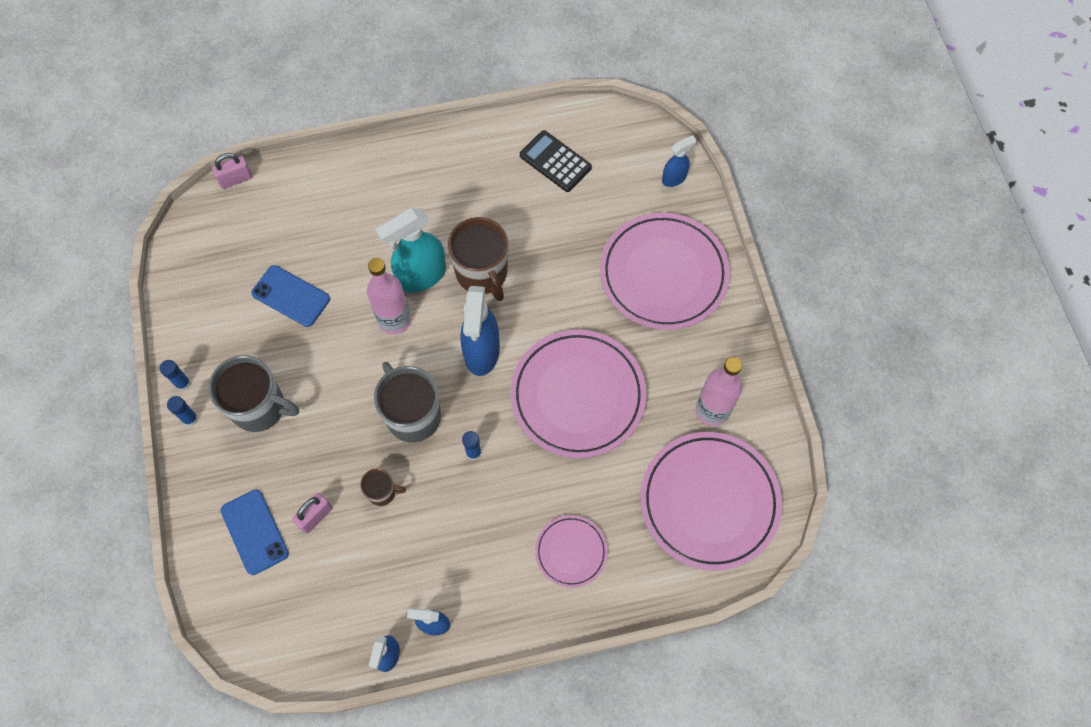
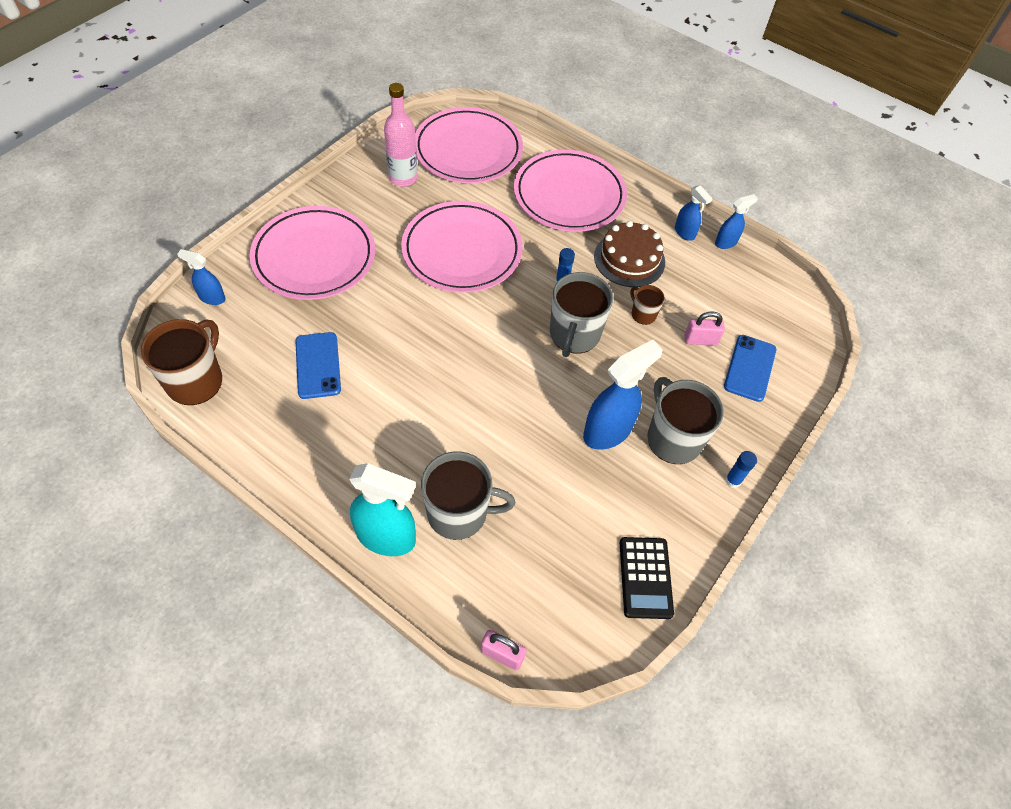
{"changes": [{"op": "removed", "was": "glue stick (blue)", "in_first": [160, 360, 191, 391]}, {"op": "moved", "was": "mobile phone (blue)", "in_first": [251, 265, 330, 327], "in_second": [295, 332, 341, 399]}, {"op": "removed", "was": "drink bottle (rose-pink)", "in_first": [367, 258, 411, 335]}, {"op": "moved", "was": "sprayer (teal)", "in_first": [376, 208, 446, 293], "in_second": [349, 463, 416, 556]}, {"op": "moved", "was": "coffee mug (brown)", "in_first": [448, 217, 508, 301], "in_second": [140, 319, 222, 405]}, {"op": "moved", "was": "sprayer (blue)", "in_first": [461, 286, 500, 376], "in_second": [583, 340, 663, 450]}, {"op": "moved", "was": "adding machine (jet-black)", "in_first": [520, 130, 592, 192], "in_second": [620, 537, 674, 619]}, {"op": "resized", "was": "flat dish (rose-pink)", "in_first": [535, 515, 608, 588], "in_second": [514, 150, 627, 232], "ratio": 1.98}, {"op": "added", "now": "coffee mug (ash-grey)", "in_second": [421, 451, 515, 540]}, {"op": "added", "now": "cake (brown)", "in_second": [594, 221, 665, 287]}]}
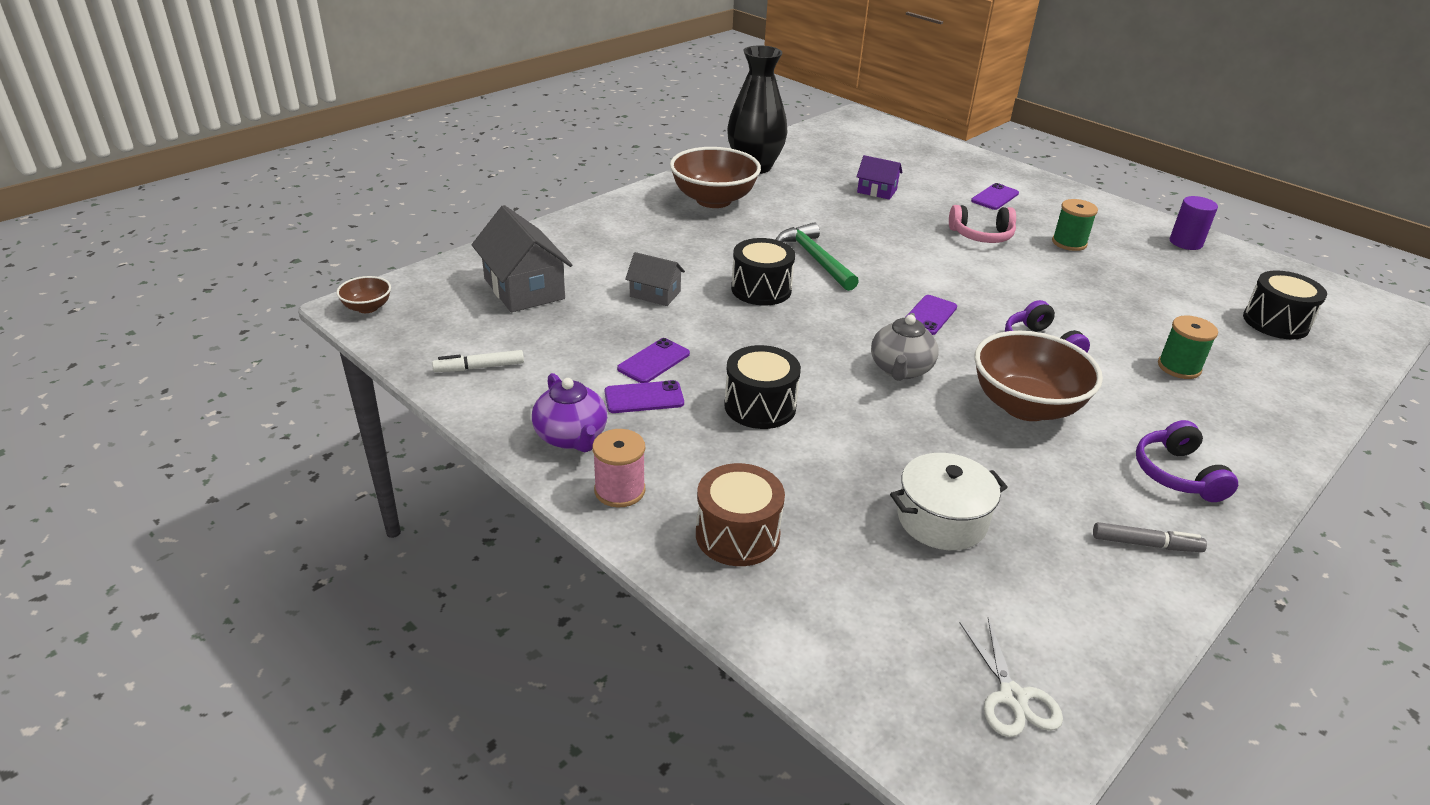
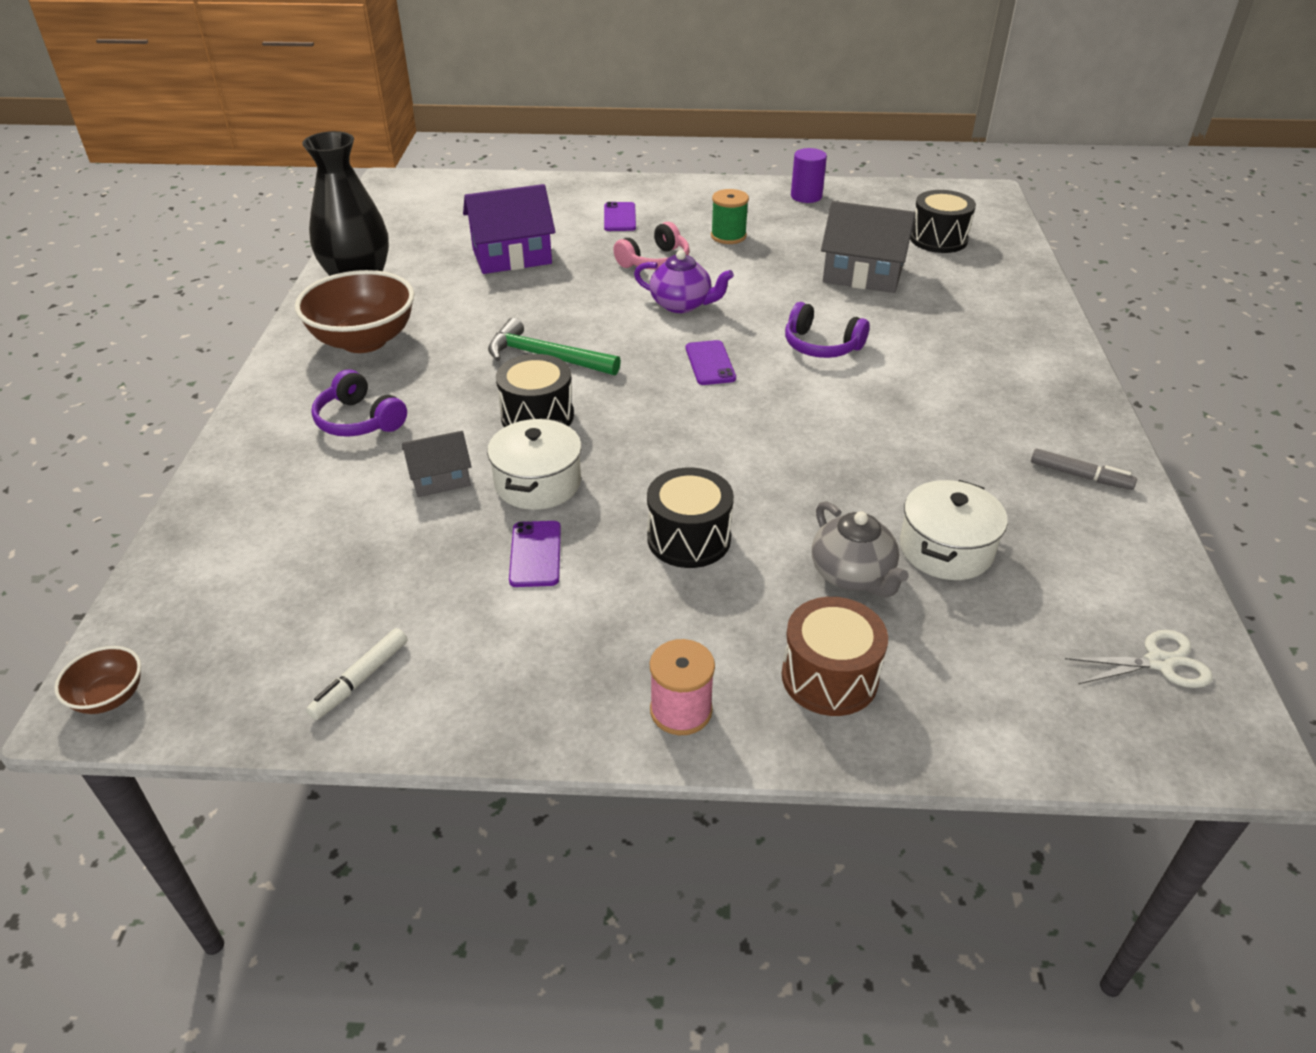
{"changes": [{"op": "moved", "was": "toy house (ash-grey)", "in_first": [472, 205, 572, 312], "in_second": [821, 201, 915, 293]}, {"op": "moved", "was": "tea pot (violet)", "in_first": [532, 373, 607, 452], "in_second": [634, 250, 734, 313]}, {"op": "removed", "was": "mobile phone (violet)", "in_first": [605, 380, 684, 413]}, {"op": "resized", "was": "toy house (violet)", "in_first": [856, 155, 903, 200], "in_second": [463, 184, 555, 274], "ratio": 1.77}, {"op": "moved", "was": "tea pot (ash-grey)", "in_first": [871, 313, 939, 381], "in_second": [812, 501, 909, 597]}, {"op": "turned", "was": "scissors (snow-white)", "in_first": [959, 618, 1063, 737], "in_second": [1065, 630, 1213, 688], "clockwise": -45}, {"op": "removed", "was": "bowl (brown)", "in_first": [974, 331, 1103, 421]}, {"op": "turned", "was": "marker pen (ash-grey)", "in_first": [1093, 522, 1207, 552], "in_second": [1031, 449, 1137, 490], "clockwise": 60}, {"op": "moved", "was": "headset (violet)", "in_first": [1136, 420, 1238, 502], "in_second": [311, 369, 407, 437]}, {"op": "removed", "was": "reel of thread (green)", "in_first": [1158, 315, 1218, 379]}, {"op": "added", "now": "cooking pot (snow-white)", "in_second": [487, 418, 582, 510]}]}
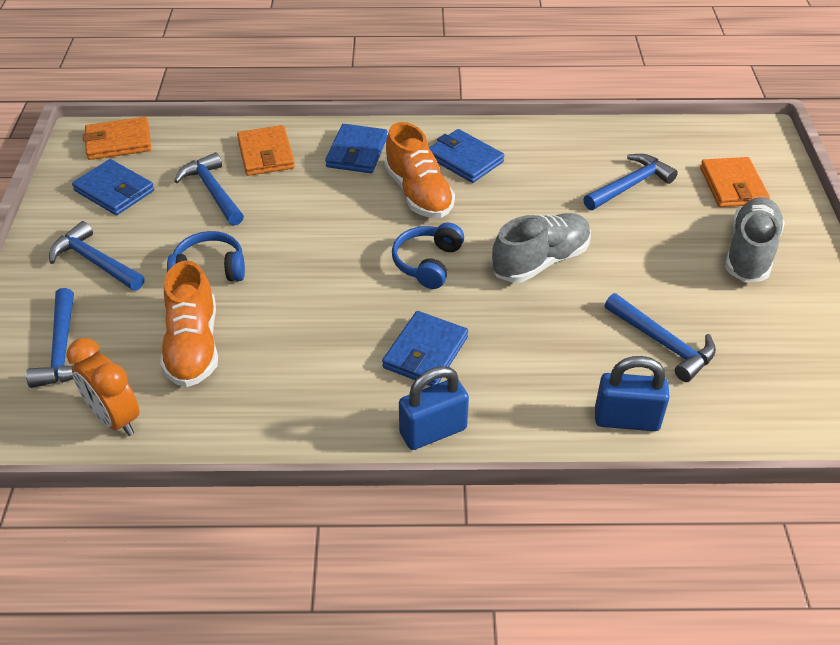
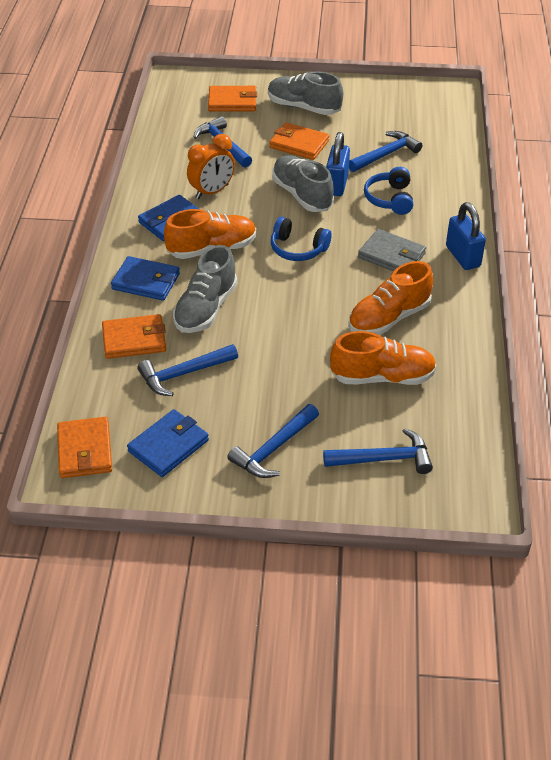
{"changes": [{"op": "moved", "was": "alarm clock (bright orange)", "in_first": [67, 338, 140, 436], "in_second": [187, 134, 235, 199]}, {"op": "moved", "was": "headset (blue)", "in_first": [167, 231, 245, 281], "in_second": [364, 167, 413, 215]}, {"op": "recoloured", "was": "wallet (blue)", "now": "wallet (ash-grey)", "in_first": [382, 311, 468, 386], "in_second": [358, 229, 426, 271]}, {"op": "moved", "was": "lock (blue)", "in_first": [595, 356, 670, 431], "in_second": [326, 132, 350, 196]}, {"op": "added", "now": "lace-up shoe (ash-grey)", "in_second": [173, 245, 237, 333]}, {"op": "added", "now": "wallet (bright orange)", "in_second": [269, 122, 330, 160]}, {"op": "added", "now": "lace-up shoe (bright orange)", "in_second": [348, 261, 433, 335]}]}
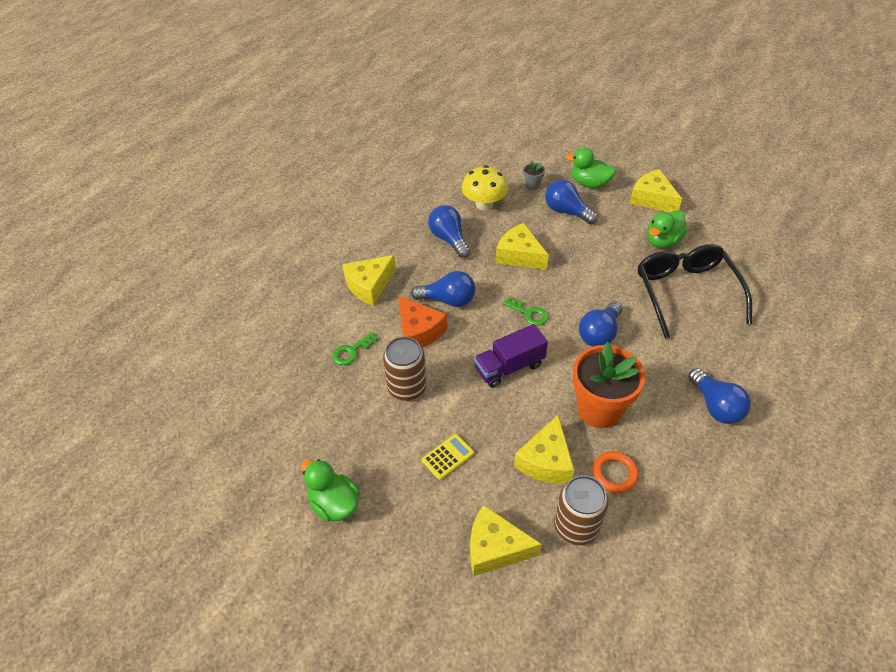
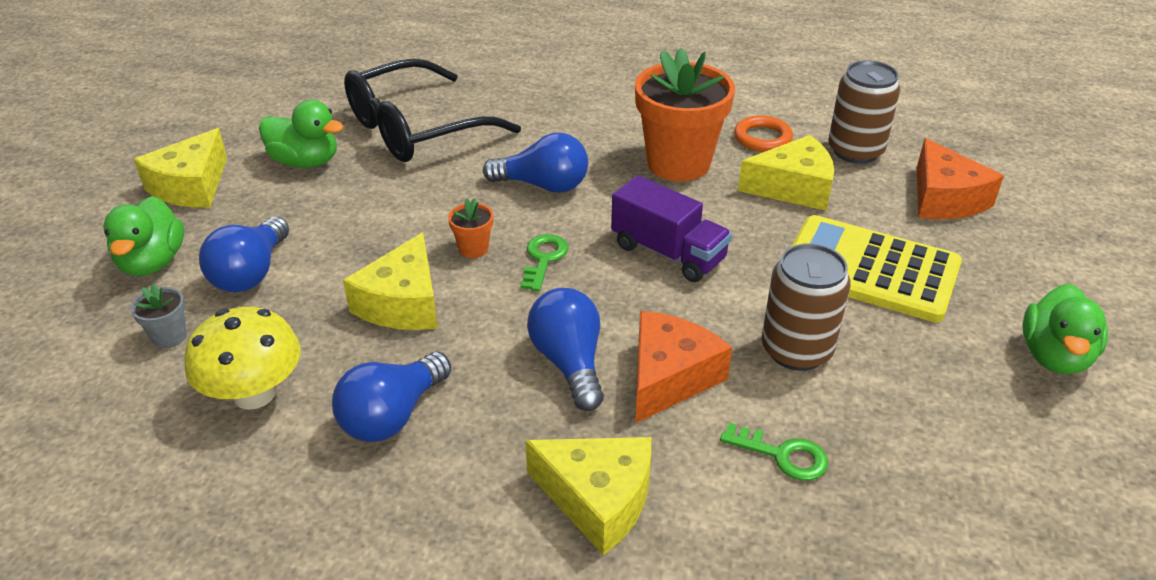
{"changes": [{"op": "resized", "was": "adding machine (yellow)", "in_first": [422, 434, 474, 480], "in_second": [792, 215, 962, 322], "ratio": 2.19}, {"op": "recoloured", "was": "cheese wedge (yellow)", "now": "cheese wedge (bright orange)", "in_first": [470, 505, 542, 576], "in_second": [917, 138, 1004, 219]}, {"op": "removed", "was": "light bulb (blue)", "in_first": [688, 368, 751, 424]}, {"op": "added", "now": "potted plant (bright orange)", "in_second": [448, 198, 493, 258]}]}
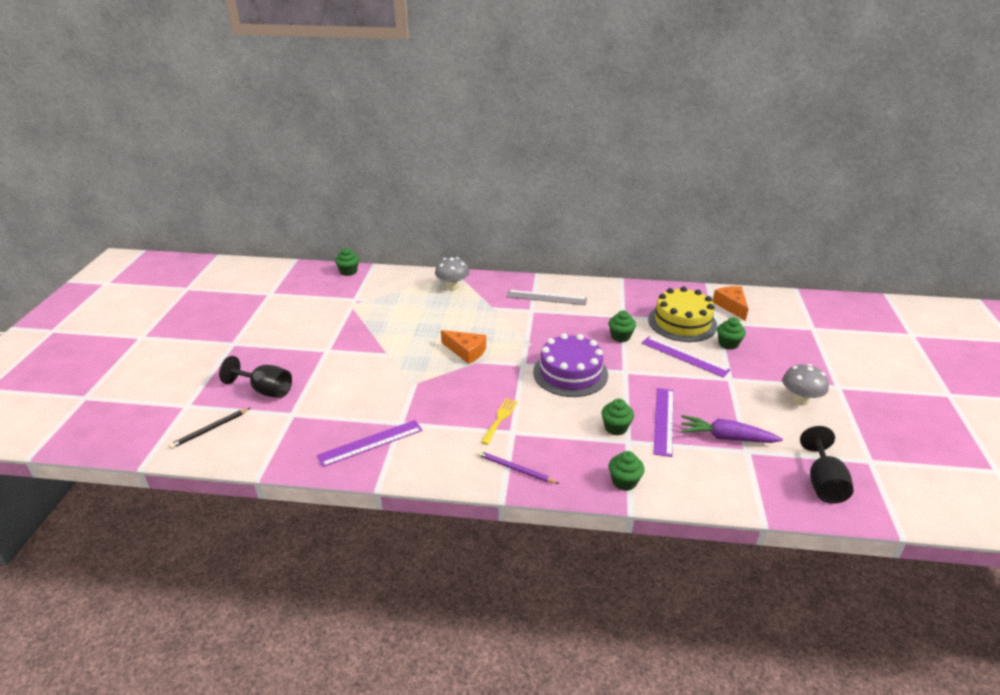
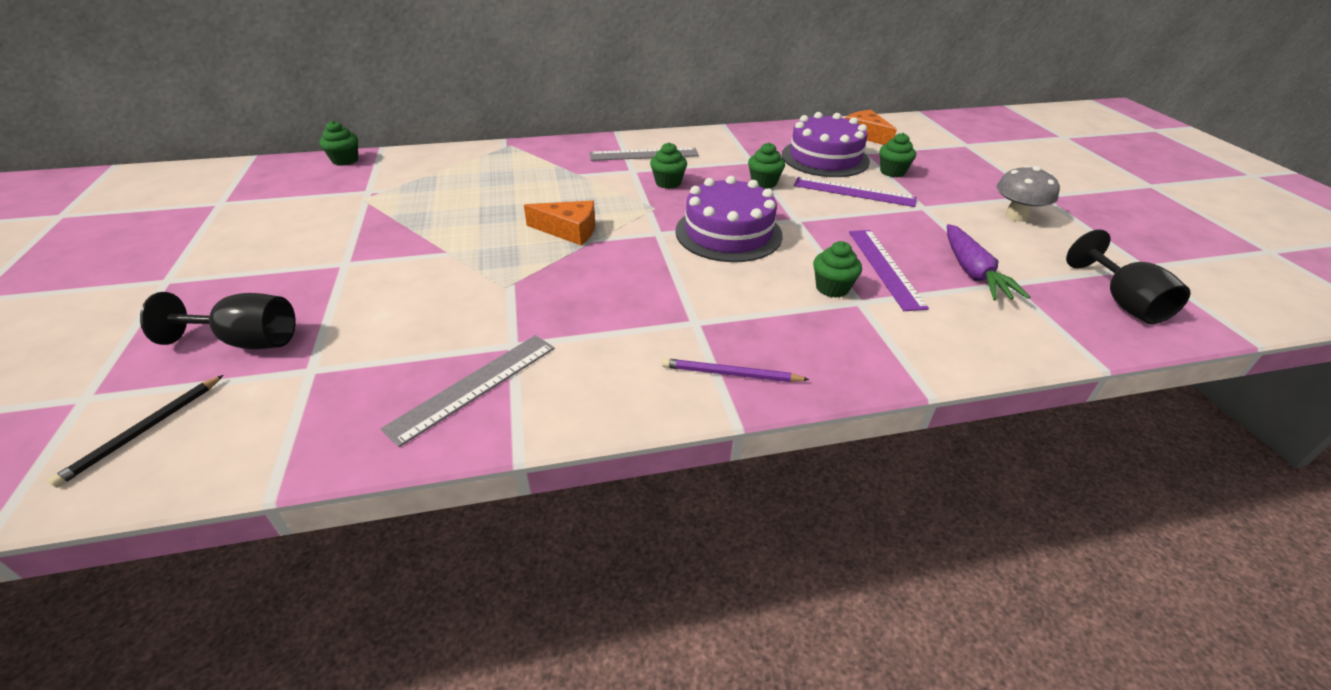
{"changes": [{"op": "recoloured", "was": "ruler (violet)", "now": "ruler (ash-grey)", "in_first": [317, 420, 422, 467], "in_second": [381, 335, 555, 447]}, {"op": "removed", "was": "toadstool (ash-grey)", "in_first": [435, 257, 470, 290]}, {"op": "removed", "was": "dinner fork (yellow)", "in_first": [481, 398, 518, 445]}, {"op": "moved", "was": "cupcake (green)", "in_first": [609, 451, 644, 491], "in_second": [650, 142, 687, 189]}, {"op": "recoloured", "was": "cake (yellow)", "now": "cake (violet)", "in_first": [648, 287, 718, 342], "in_second": [782, 112, 870, 177]}, {"op": "turned", "was": "toy carrot (violet)", "in_first": [681, 415, 783, 443], "in_second": [947, 224, 1031, 301], "clockwise": -90}]}
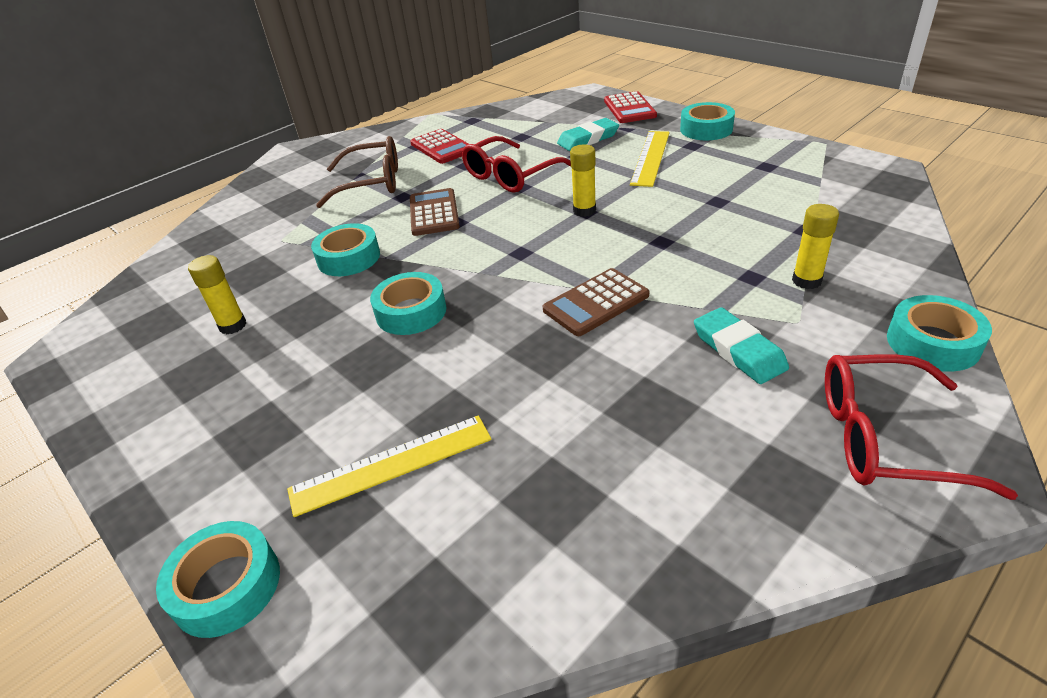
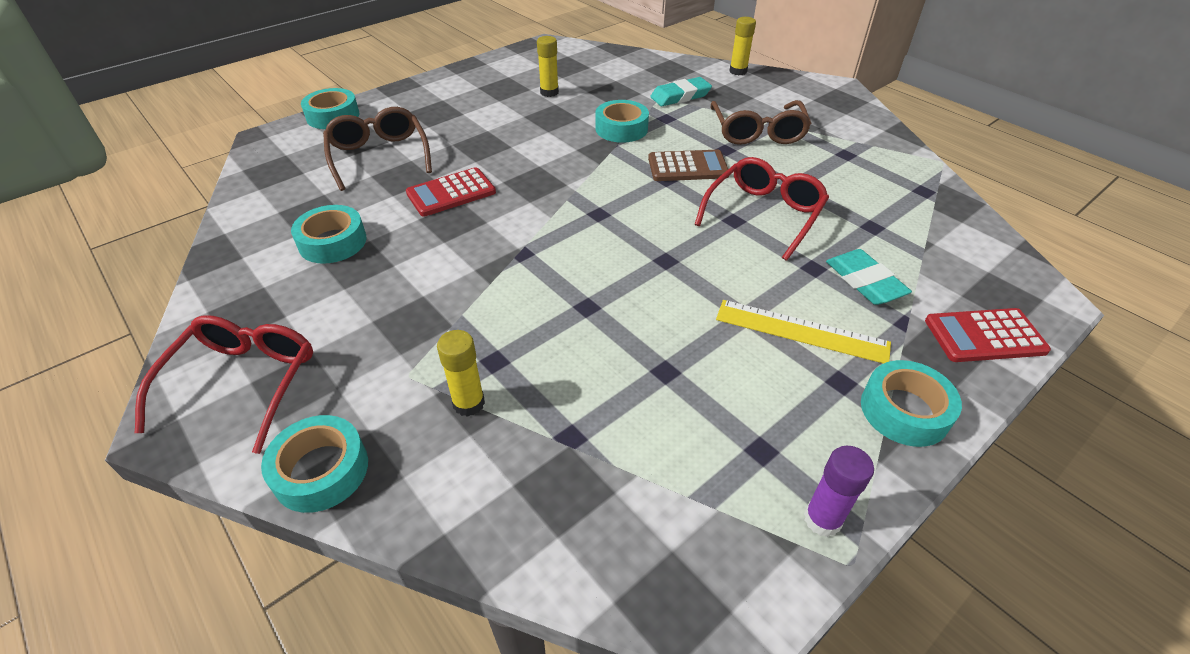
{"changes": [{"op": "replaced", "was": "ruler (yellow)", "now": "eyeglasses (brown)", "in_first": [287, 415, 492, 517], "in_second": [323, 107, 432, 191]}, {"op": "moved", "was": "sticky tape (teal)", "in_first": [370, 272, 447, 335], "in_second": [291, 205, 367, 264]}, {"op": "moved", "was": "adding machine (crimson)", "in_first": [410, 129, 469, 164], "in_second": [406, 167, 496, 216]}, {"op": "turned", "was": "eyeglasses (crimson)", "in_first": [462, 136, 571, 193], "in_second": [694, 157, 829, 261], "clockwise": 75}, {"op": "removed", "was": "adding machine (brown)", "in_first": [543, 268, 649, 336]}, {"op": "moved", "was": "glue stick (yellow)", "in_first": [570, 144, 596, 217], "in_second": [730, 17, 756, 75]}, {"op": "moved", "was": "gum eraser (teal)", "in_first": [694, 307, 789, 384], "in_second": [650, 77, 712, 106]}, {"op": "added", "now": "glue stick (violet)", "in_second": [804, 446, 874, 537]}]}
